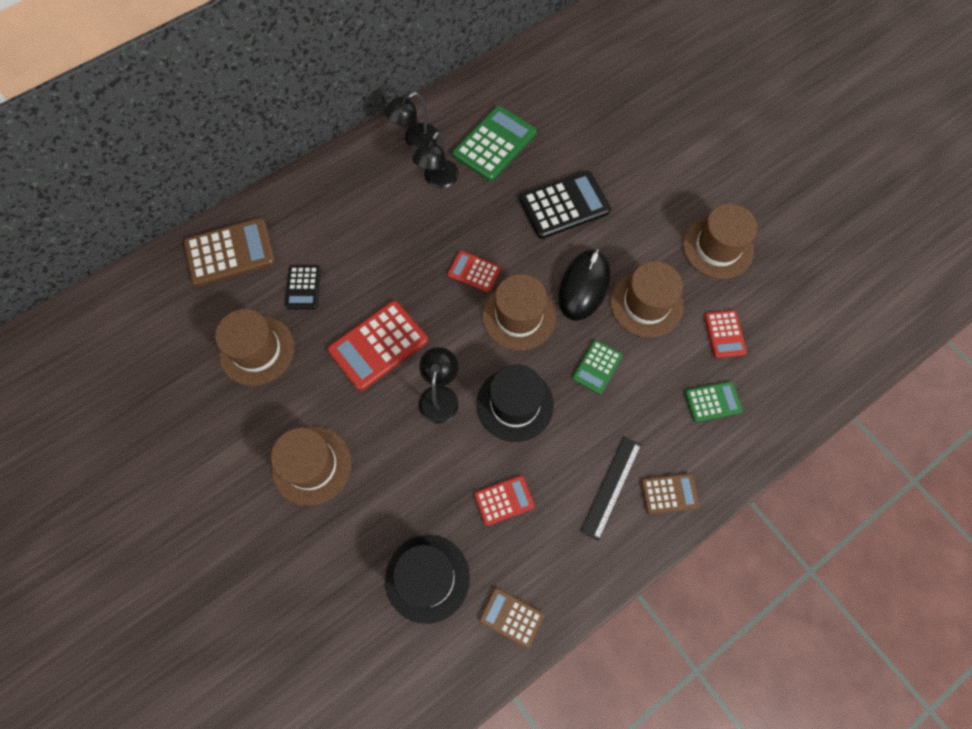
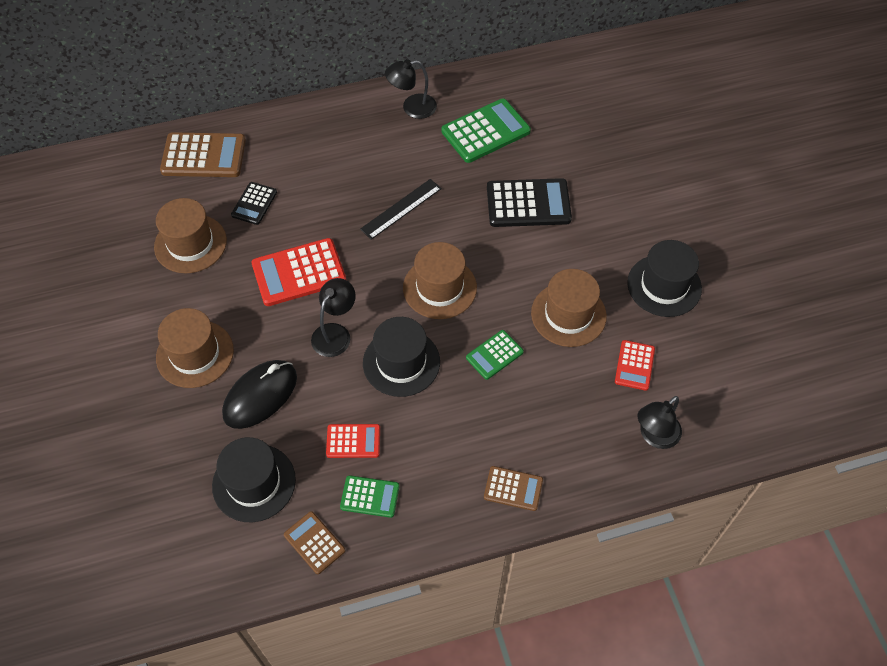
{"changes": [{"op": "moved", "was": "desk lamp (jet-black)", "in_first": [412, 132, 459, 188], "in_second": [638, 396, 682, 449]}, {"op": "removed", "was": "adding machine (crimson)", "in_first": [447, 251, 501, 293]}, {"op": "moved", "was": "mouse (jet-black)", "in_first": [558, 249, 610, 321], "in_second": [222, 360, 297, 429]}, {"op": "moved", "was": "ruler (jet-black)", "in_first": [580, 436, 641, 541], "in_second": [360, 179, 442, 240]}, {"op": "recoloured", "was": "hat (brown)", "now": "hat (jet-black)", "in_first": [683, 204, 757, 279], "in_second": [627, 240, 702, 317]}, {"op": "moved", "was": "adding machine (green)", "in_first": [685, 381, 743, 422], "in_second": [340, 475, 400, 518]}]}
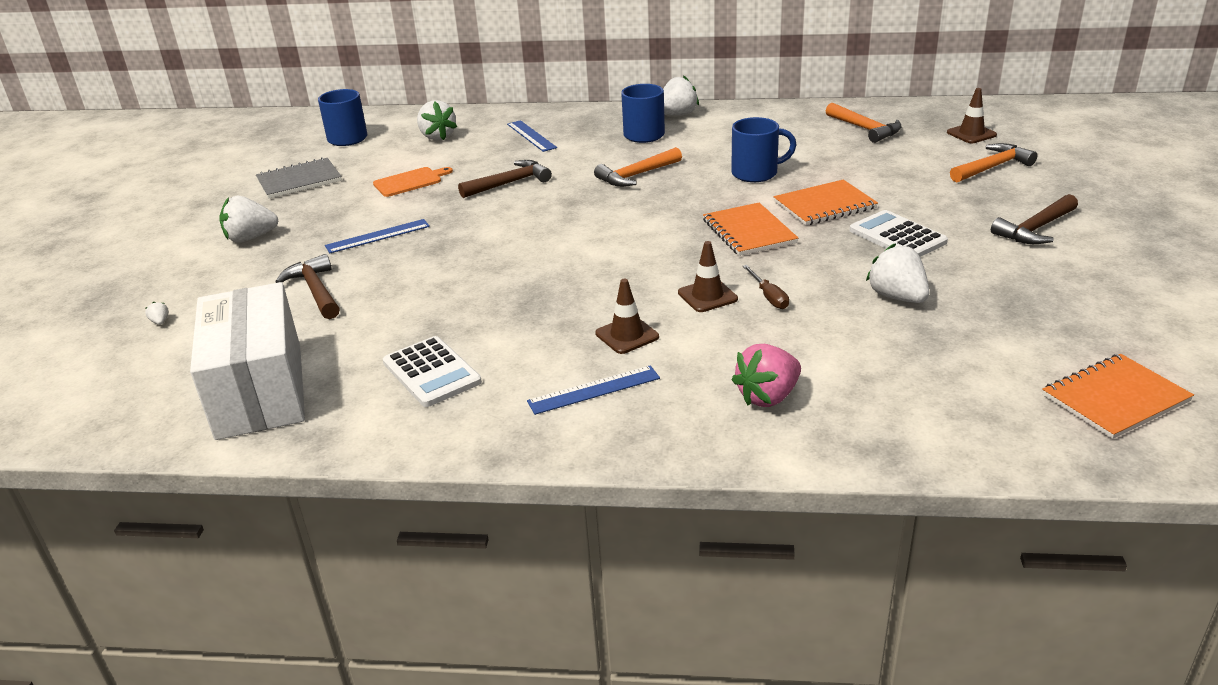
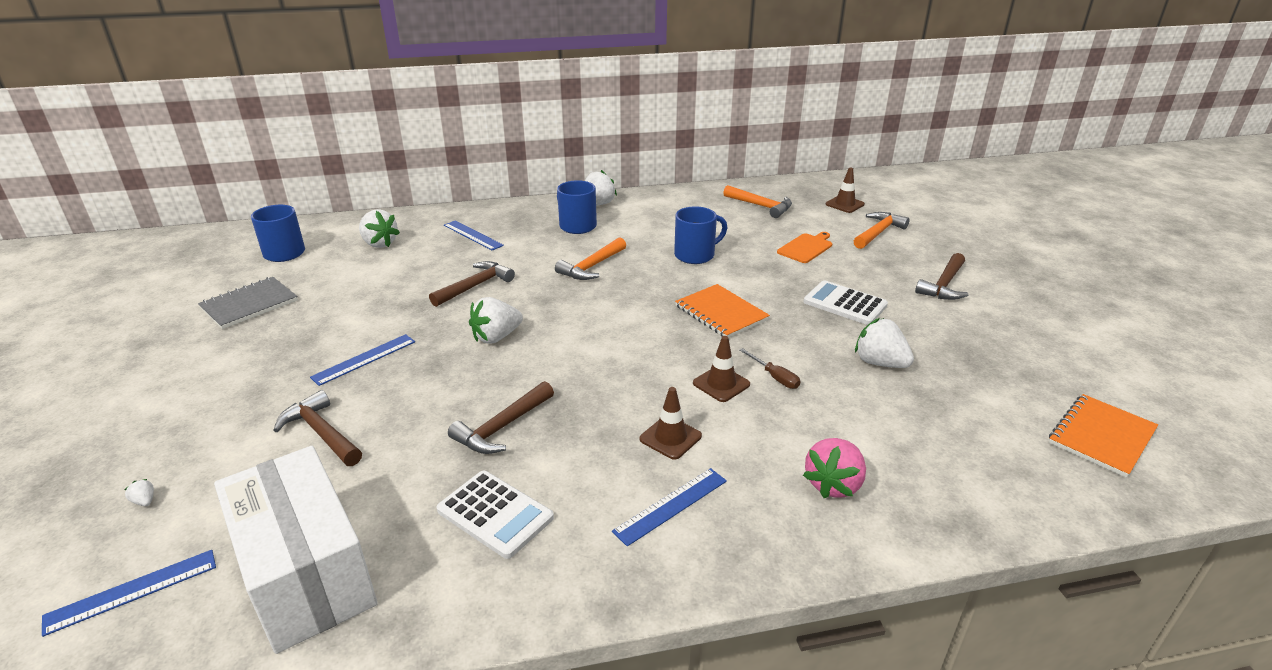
{"changes": [{"op": "moved", "was": "berry (snow-white)", "in_first": [219, 196, 278, 243], "in_second": [469, 297, 523, 344]}, {"op": "moved", "was": "bread board (bright orange)", "in_first": [373, 167, 453, 197], "in_second": [777, 232, 832, 263]}, {"op": "removed", "was": "notebook (bright orange)", "in_first": [774, 180, 878, 226]}, {"op": "added", "now": "ruler (blue)", "in_second": [42, 550, 216, 637]}, {"op": "added", "now": "hammer (brown)", "in_second": [448, 381, 554, 454]}]}
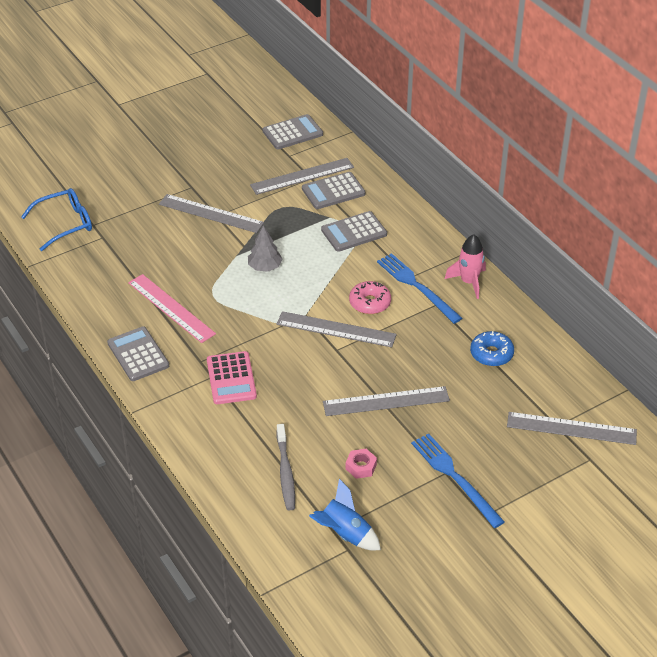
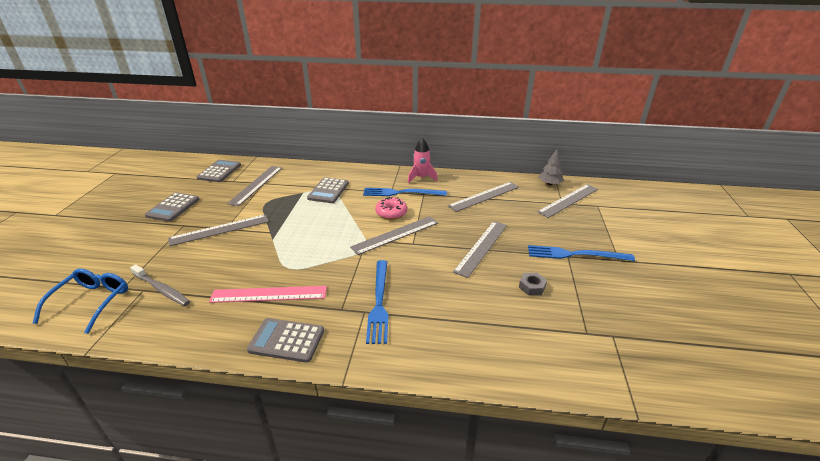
{"changes": [{"op": "replaced", "was": "adding machine (rose-pink)", "now": "dinner fork (blue)", "in_first": [207, 351, 257, 404], "in_second": [366, 260, 388, 344]}, {"op": "moved", "was": "fir tree (ash-grey)", "in_first": [248, 225, 283, 272], "in_second": [539, 149, 564, 186]}, {"op": "moved", "was": "toothbrush (ash-grey)", "in_first": [277, 424, 295, 510], "in_second": [130, 264, 190, 306]}, {"op": "moved", "was": "adding machine (ash-grey)", "in_first": [302, 172, 365, 209], "in_second": [145, 192, 199, 222]}, {"op": "removed", "was": "rocket (blue)", "in_first": [309, 479, 381, 551]}, {"op": "recoloured", "was": "hexagon nut (rose-pink)", "now": "hexagon nut (ash-grey)", "in_first": [346, 449, 377, 479], "in_second": [519, 273, 547, 295]}, {"op": "replaced", "was": "glazed donut (blue)", "now": "ruler (ash-grey)", "in_first": [470, 331, 514, 366], "in_second": [448, 182, 519, 212]}]}
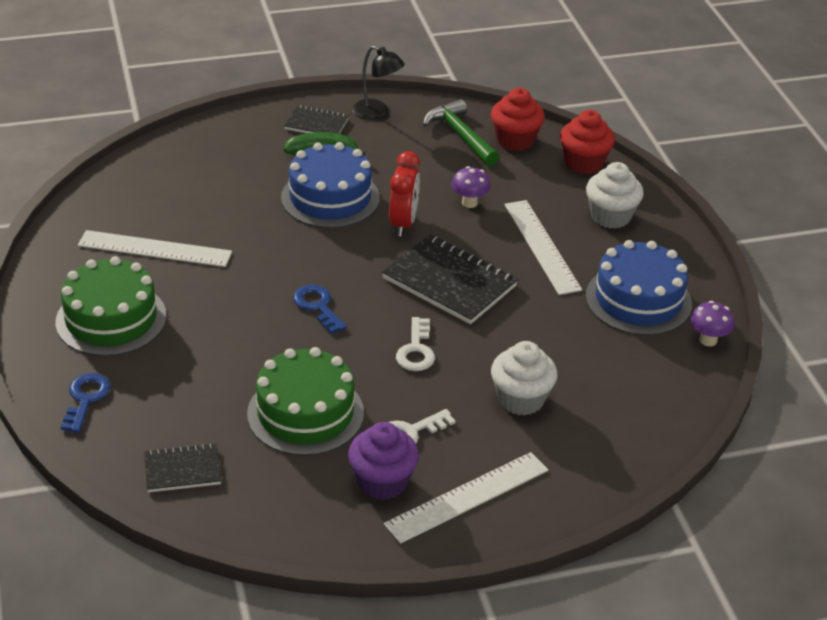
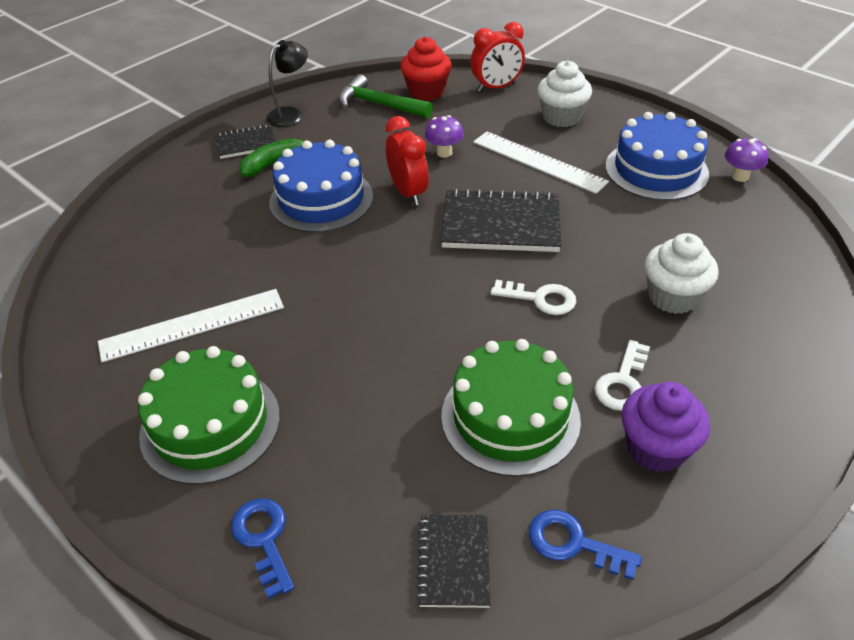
{"changes": [{"op": "turned", "was": "notebook (jet-black)", "in_first": [144, 443, 221, 492], "in_second": [416, 515, 490, 608], "clockwise": -45}, {"op": "moved", "was": "latchkey (blue)", "in_first": [293, 285, 347, 334], "in_second": [528, 510, 642, 580]}, {"op": "turned", "was": "desk lamp (jet-black)", "in_first": [352, 46, 405, 120], "in_second": [266, 40, 308, 127], "clockwise": -45}, {"op": "removed", "was": "ruler (snow-white)", "in_first": [384, 452, 548, 544]}, {"op": "turned", "was": "latchkey (snow-white)", "in_first": [396, 317, 435, 371], "in_second": [491, 280, 576, 315], "clockwise": -45}, {"op": "replaced", "was": "cupcake (crimson)", "now": "alarm clock (crimson)", "in_first": [560, 110, 615, 174], "in_second": [470, 22, 525, 92]}]}
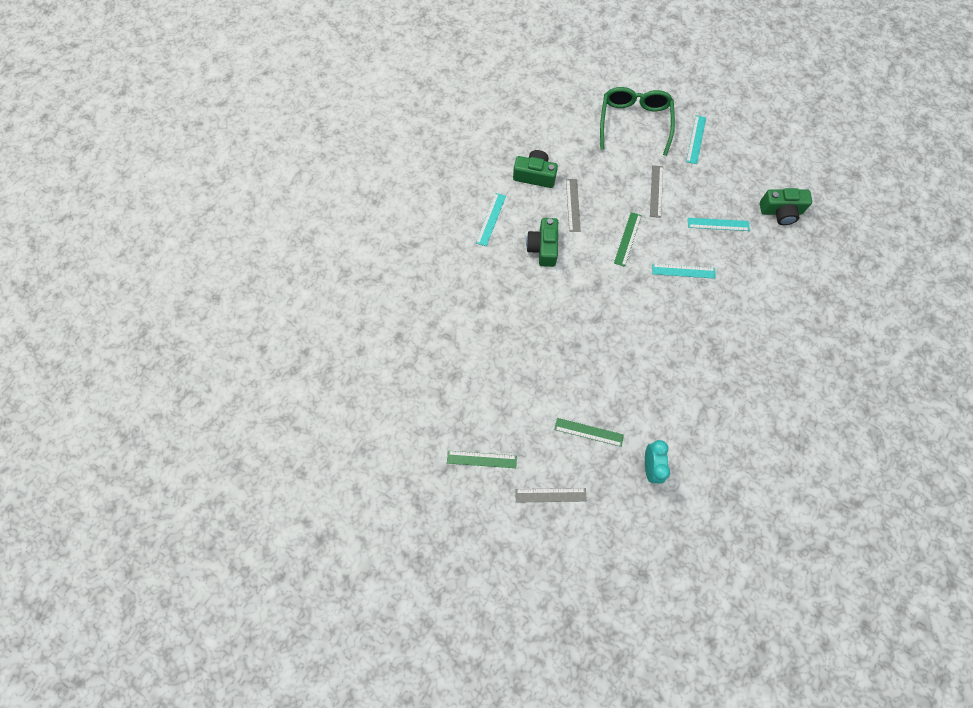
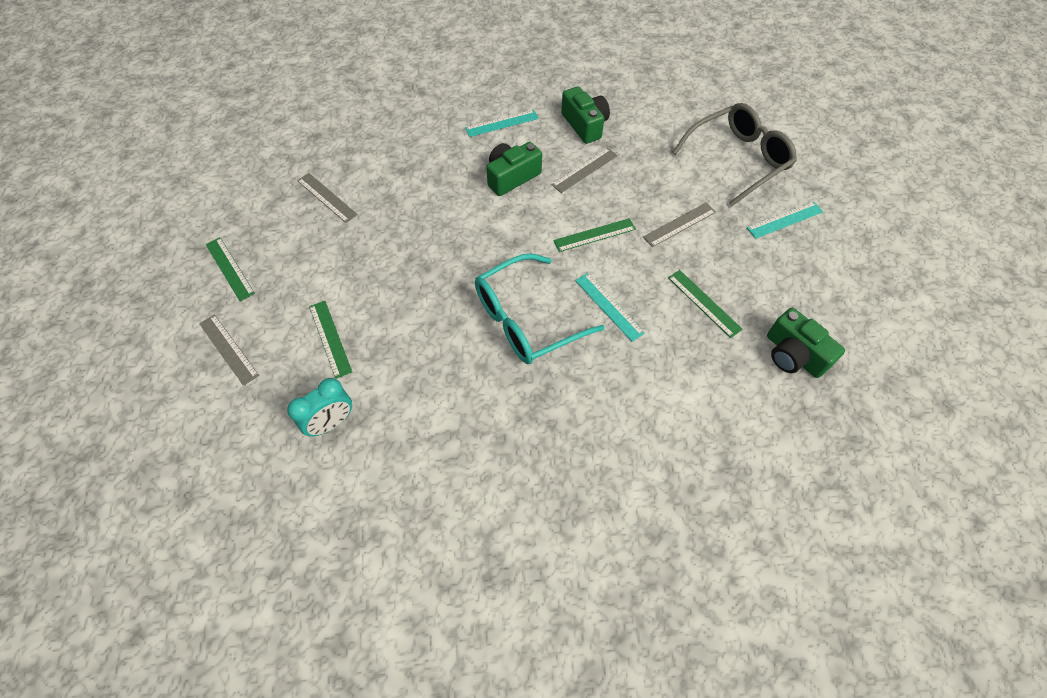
{"changes": [{"op": "recoloured", "was": "eyeglasses (green)", "now": "eyeglasses (ash-grey)", "in_first": [600, 87, 675, 156], "in_second": [673, 103, 797, 206]}, {"op": "recoloured", "was": "ruler (teal)", "now": "ruler (green)", "in_first": [688, 218, 750, 231], "in_second": [668, 270, 743, 338]}, {"op": "added", "now": "ruler (ash-grey)", "in_second": [297, 173, 358, 223]}, {"op": "added", "now": "eyeglasses (teal)", "in_second": [475, 253, 605, 364]}]}
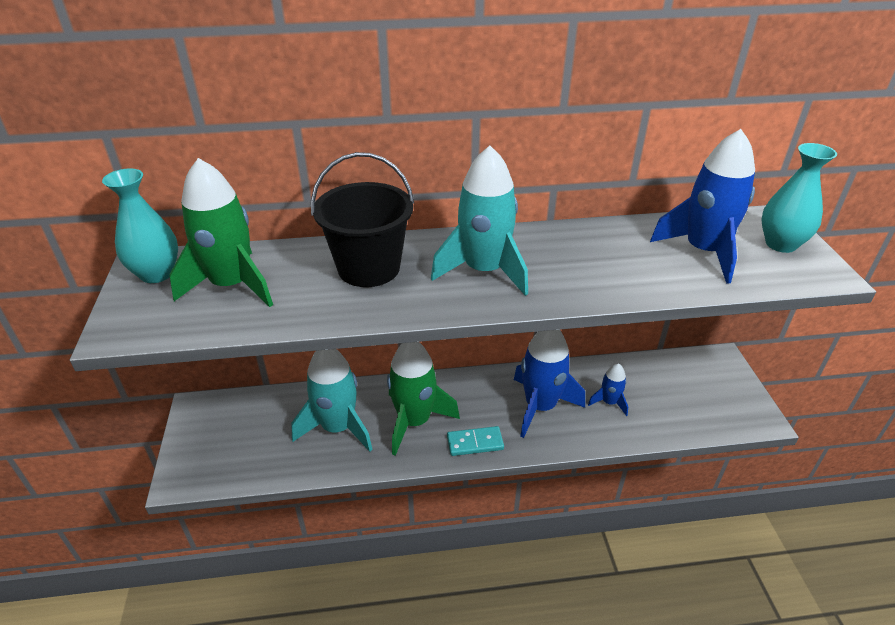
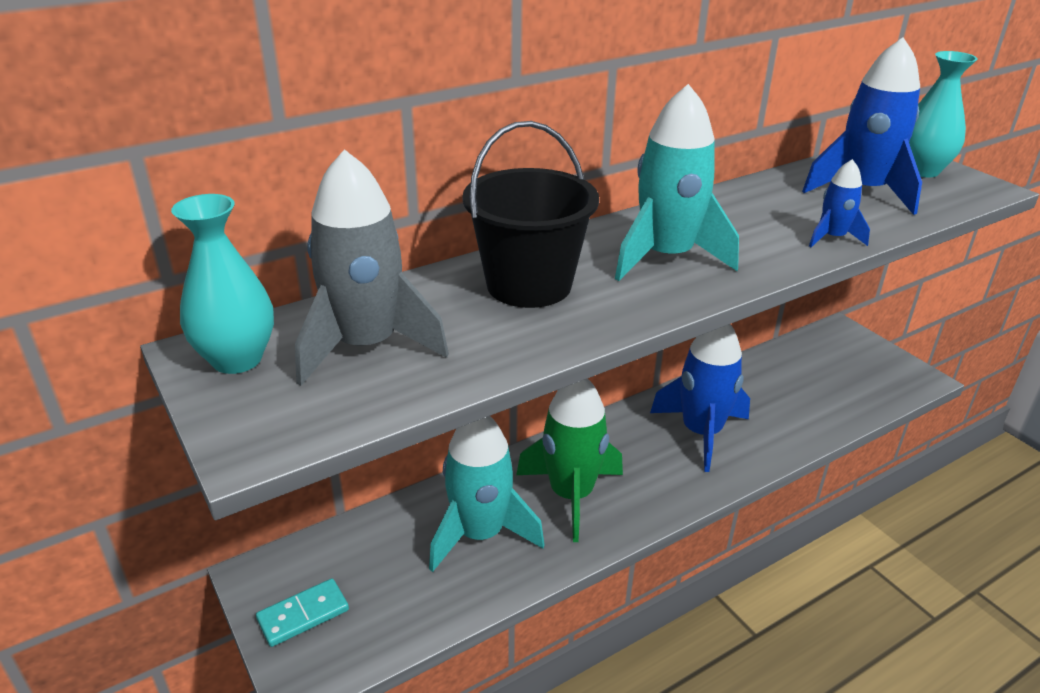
{"changes": [{"op": "recoloured", "was": "rocket (green)", "now": "rocket (ash-grey)", "in_first": [169, 158, 273, 307], "in_second": [295, 149, 449, 386]}, {"op": "moved", "was": "domino tile (teal)", "in_first": [447, 426, 504, 456], "in_second": [256, 578, 349, 647]}, {"op": "moved", "was": "rocket (blue)", "in_first": [588, 363, 628, 416], "in_second": [809, 159, 870, 247]}]}
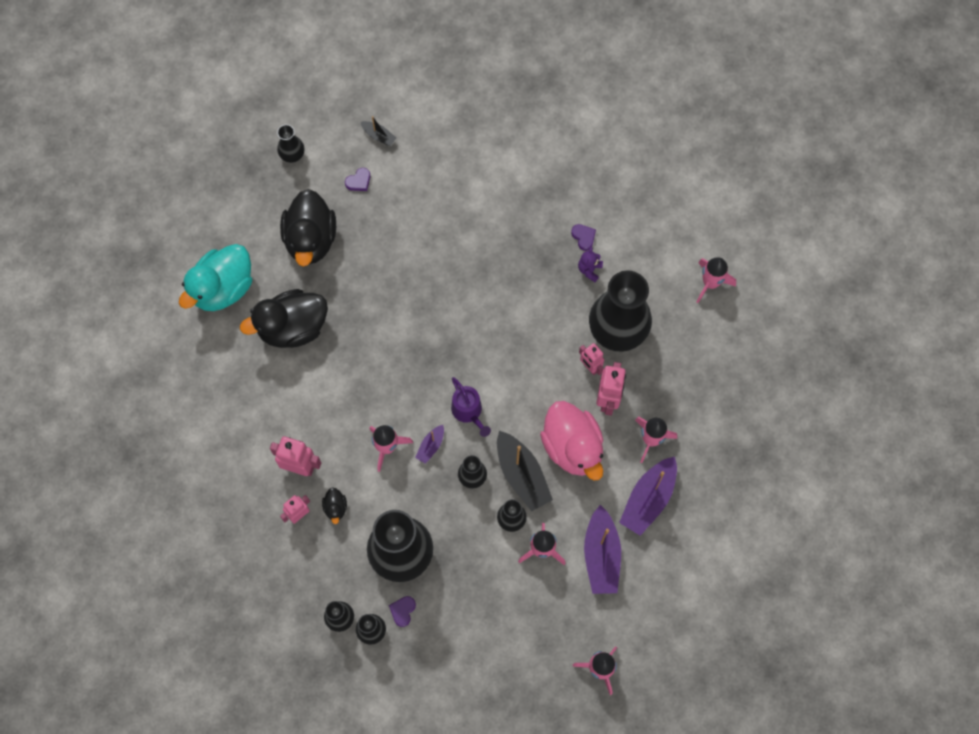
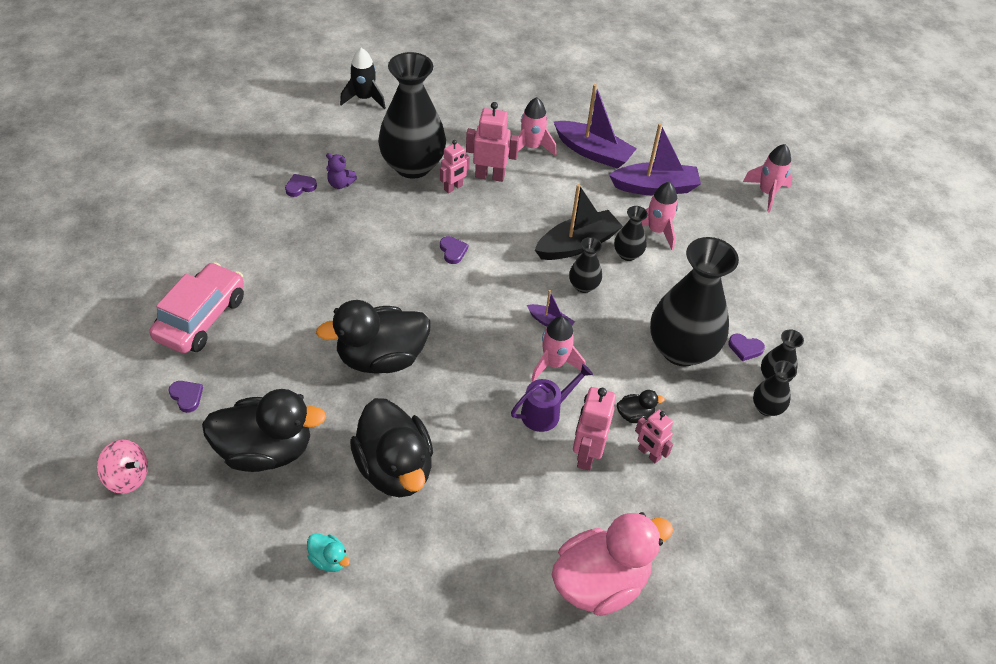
{"changes": [{"op": "resized", "was": "toy duck (teal)", "in_first": [179, 244, 252, 311], "in_second": [307, 534, 350, 572], "ratio": 0.42}, {"op": "replaced", "was": "flower vase (jet-black)", "now": "spinning top (rose-pink)", "in_first": [277, 124, 304, 163], "in_second": [97, 440, 148, 494]}, {"op": "removed", "was": "boat (jet-black)", "in_first": [361, 116, 396, 146]}, {"op": "moved", "was": "watering can (violet)", "in_first": [451, 377, 491, 437], "in_second": [511, 364, 593, 432]}, {"op": "moved", "was": "toy duck (rose-pink)", "in_first": [540, 401, 603, 481], "in_second": [552, 512, 673, 616]}, {"op": "recoloured", "was": "rocket (rose-pink)", "now": "rocket (jet-black)", "in_first": [697, 257, 736, 303], "in_second": [340, 48, 386, 109]}, {"op": "added", "now": "car (rose-pink)", "in_second": [150, 262, 244, 353]}, {"op": "added", "now": "toy duck (jet-black)", "in_second": [316, 300, 431, 374]}, {"op": "added", "now": "heart (violet)", "in_second": [440, 236, 468, 264]}]}
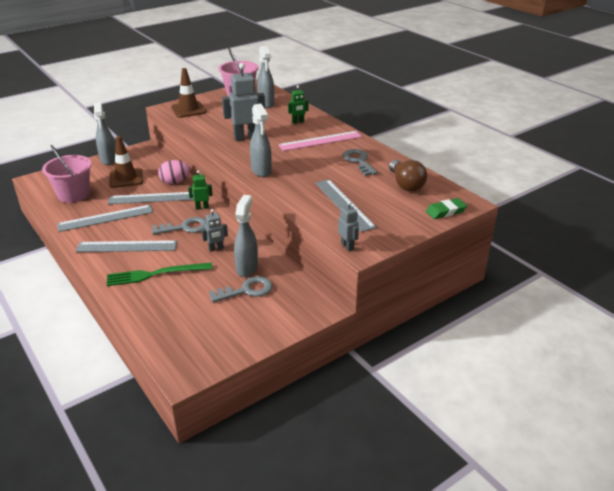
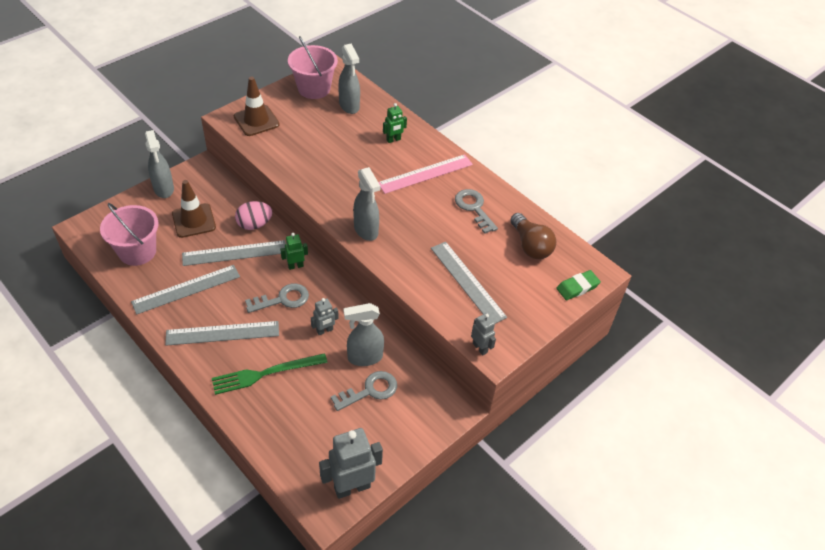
{"changes": [{"op": "moved", "was": "toy robot (ash-grey)", "in_first": [222, 63, 265, 141], "in_second": [319, 428, 383, 499]}, {"op": "turned", "was": "sprayer (ash-grey)", "in_first": [234, 195, 258, 277], "in_second": [344, 303, 384, 366], "clockwise": -105}]}
